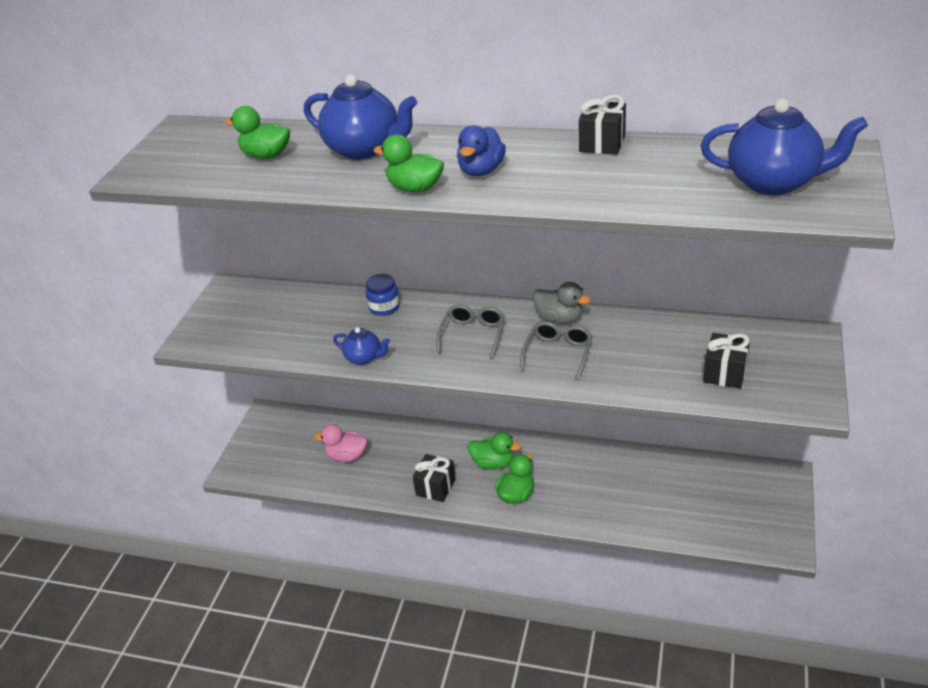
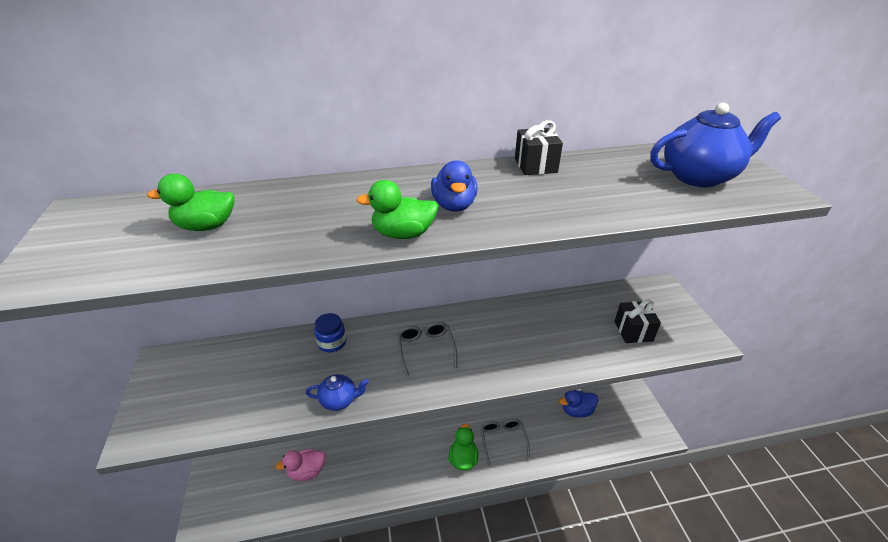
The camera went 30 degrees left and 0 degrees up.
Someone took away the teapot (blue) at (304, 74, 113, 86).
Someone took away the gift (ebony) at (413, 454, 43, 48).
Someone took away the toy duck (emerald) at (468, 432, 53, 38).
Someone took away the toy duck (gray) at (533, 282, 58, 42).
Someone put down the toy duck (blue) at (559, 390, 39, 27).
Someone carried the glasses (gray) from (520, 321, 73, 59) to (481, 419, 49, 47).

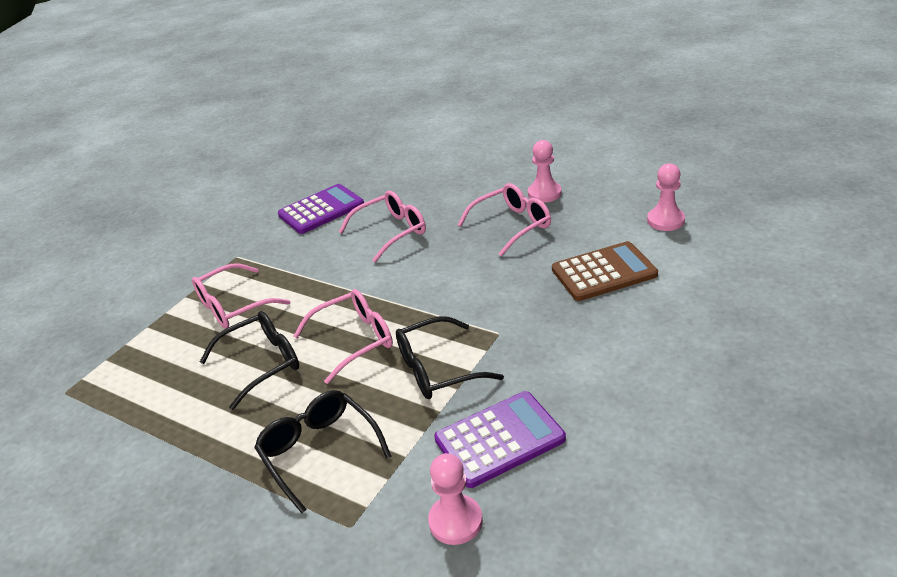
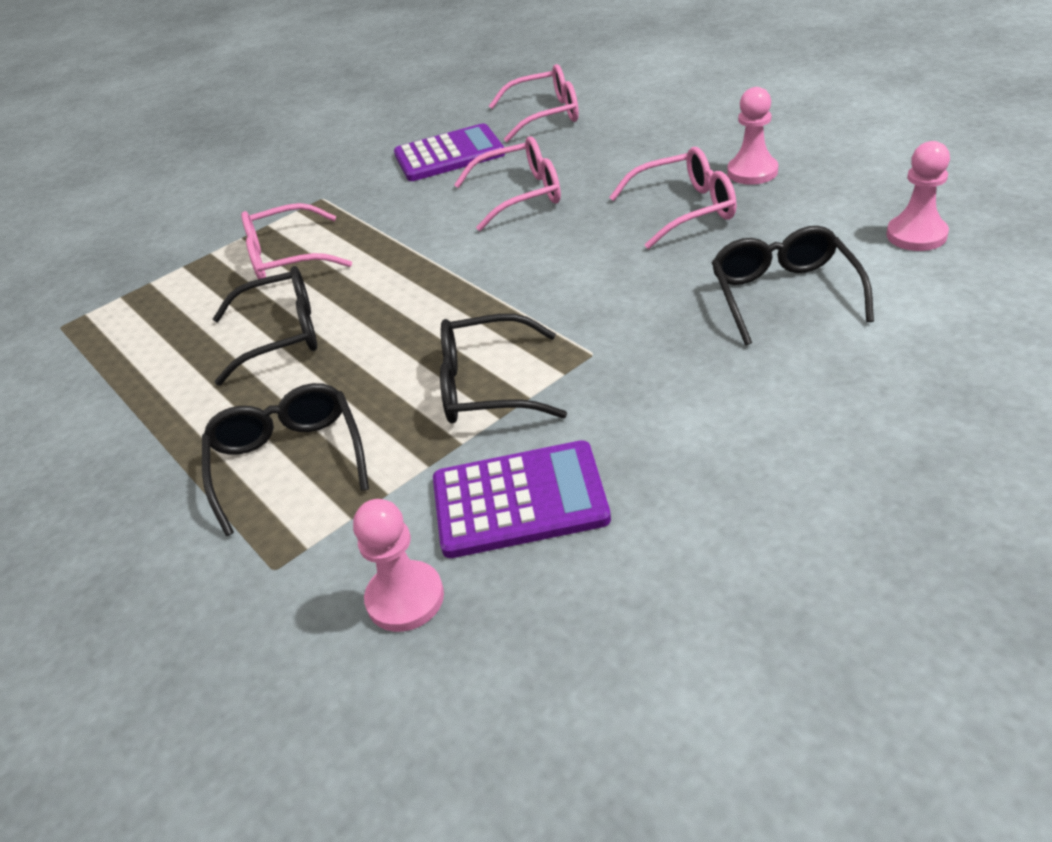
The camera went 20 degrees right and 5 degrees up.
Someone carried the glasses (pink) from (294, 289, 99, 95) to (489, 64, 90, 78).
Someone swapped the adding machine (dark brown) at (552, 241, 106, 60) for the glasses (ebony) at (712, 226, 162, 119).

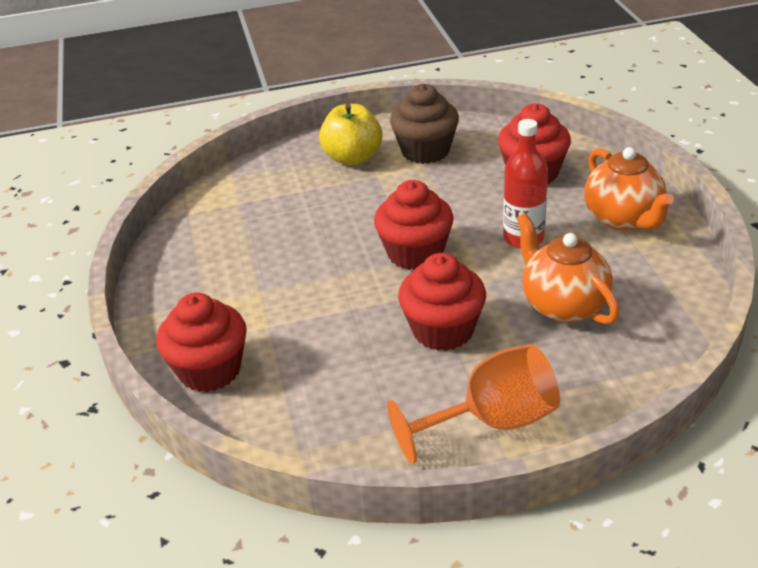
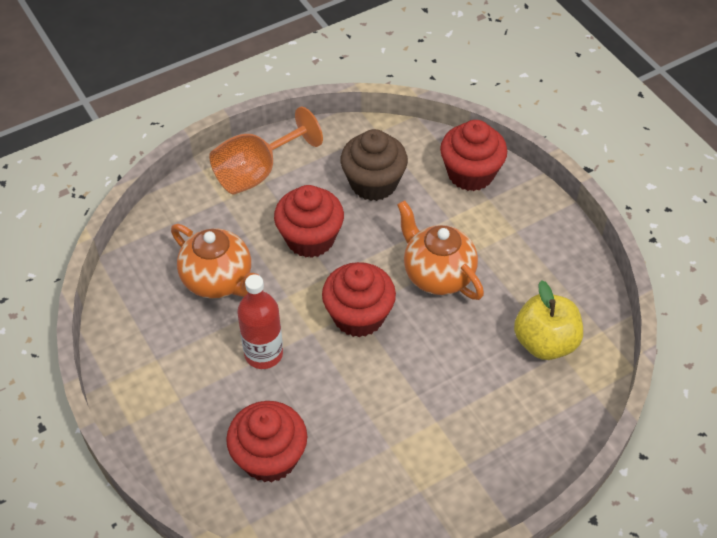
The camera went 160 degrees right and 15 degrees up.
Someone carried the apple (golden) from (319, 104, 63, 62) to (514, 280, 69, 80).
Someone carried the muffin (dark brown) from (390, 84, 69, 80) to (341, 129, 67, 72).
Someone carried the teapot (orange) from (584, 147, 90, 84) to (397, 200, 87, 100).

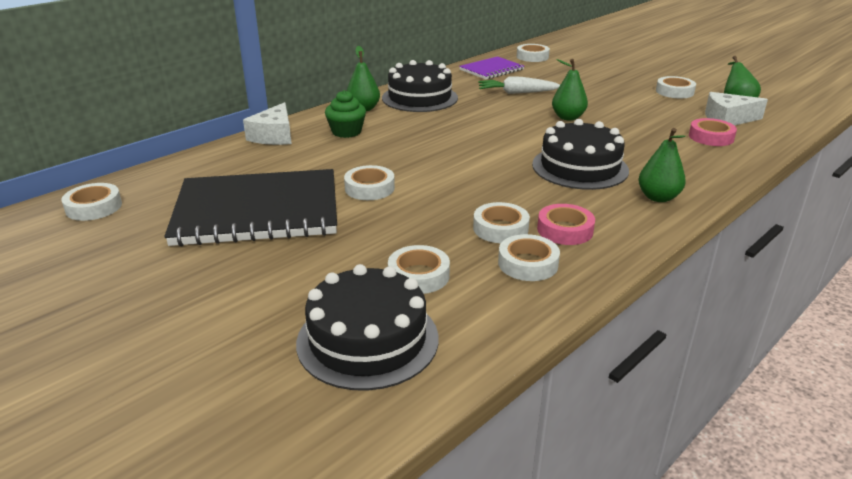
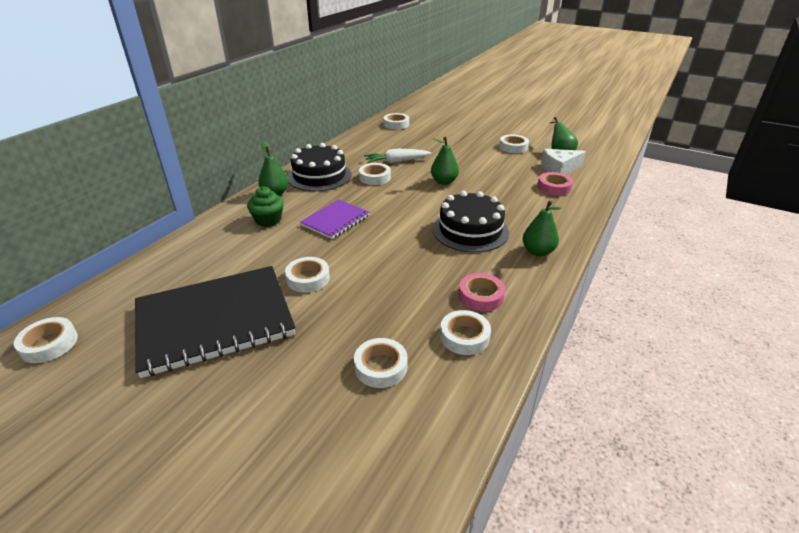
The camera went 15 degrees left and 5 degrees up.
Someone took away the cheese wedge (snow-white) at (243, 102, 49, 43).
Someone took away the layer cake (ebony) at (296, 264, 143, 127).
Someone carried the notebook (purple) from (459, 56, 65, 23) to (300, 199, 70, 40).
Someone carried the roll of tape (snow-white) from (473, 202, 57, 41) to (359, 163, 32, 22).

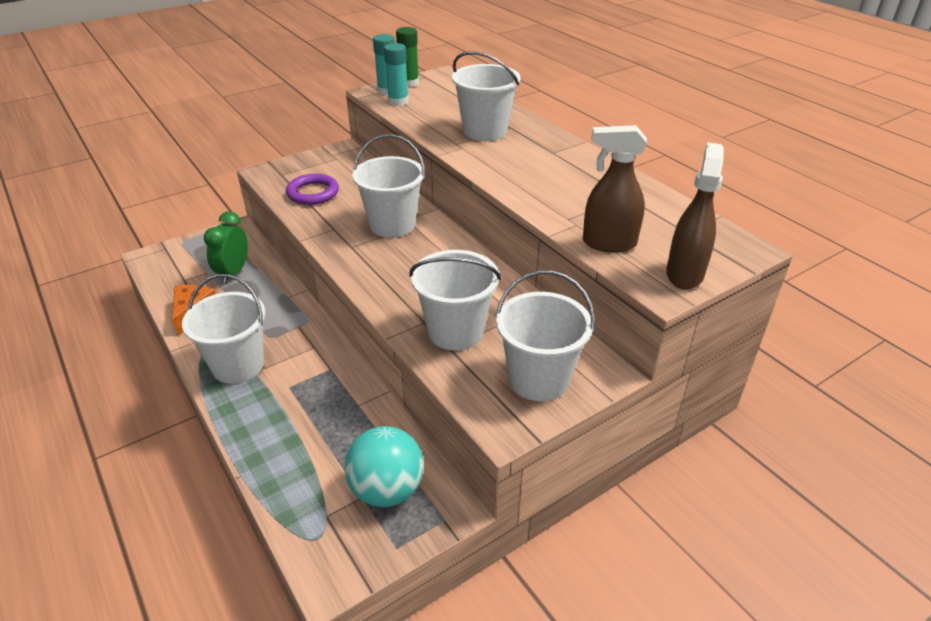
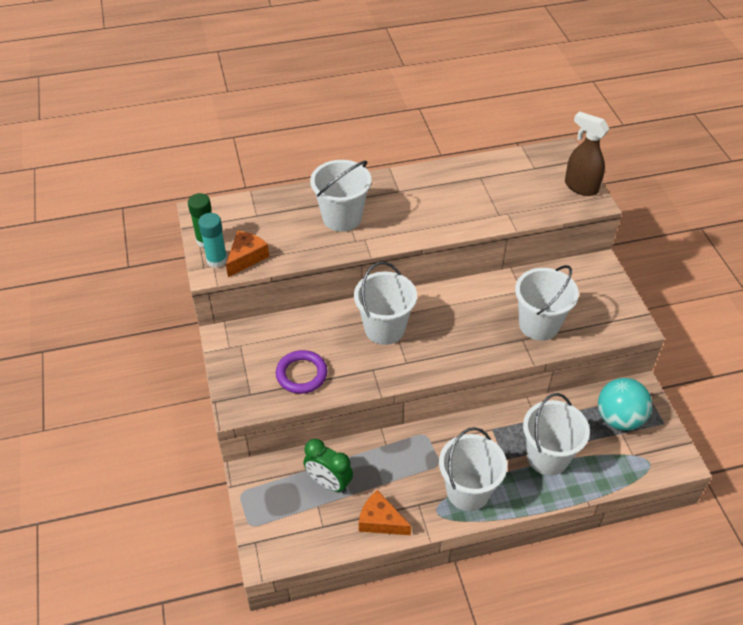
The camera went 70 degrees left and 10 degrees up.
Someone took away the spray cleaner (dark brown) at (583, 125, 64, 128).
Someone carried the bucket (snow-white) from (496, 270, 99, 131) to (523, 393, 67, 82).
Someone swapped the glue (teal) at (384, 43, 25, 63) for the cheese wedge (orange) at (226, 231, 43, 46).

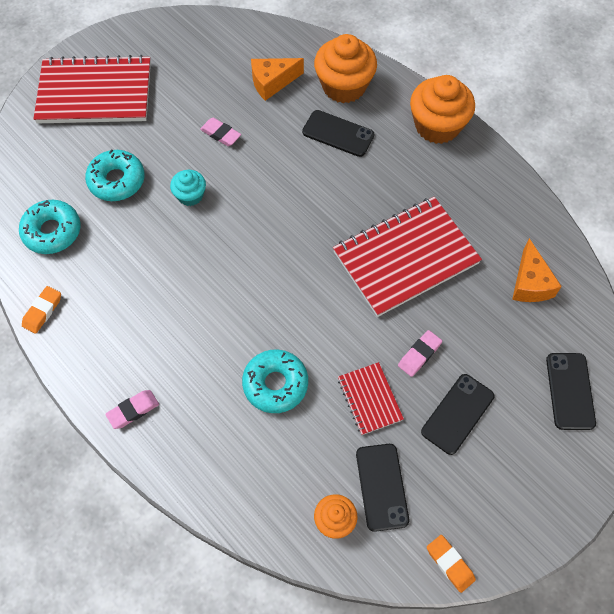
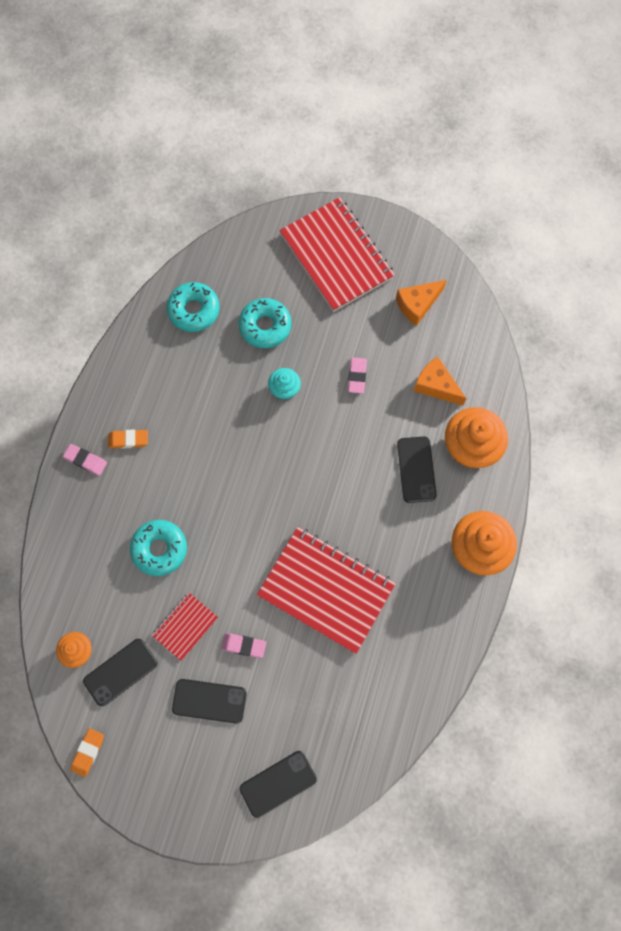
The camera went 60 degrees right and 10 degrees up.
Someone carried the eraser (orange) from (22, 286, 39, 48) to (108, 429, 40, 20).
Someone carried the cheese wedge (orange) from (512, 238, 50, 64) to (396, 280, 51, 46).

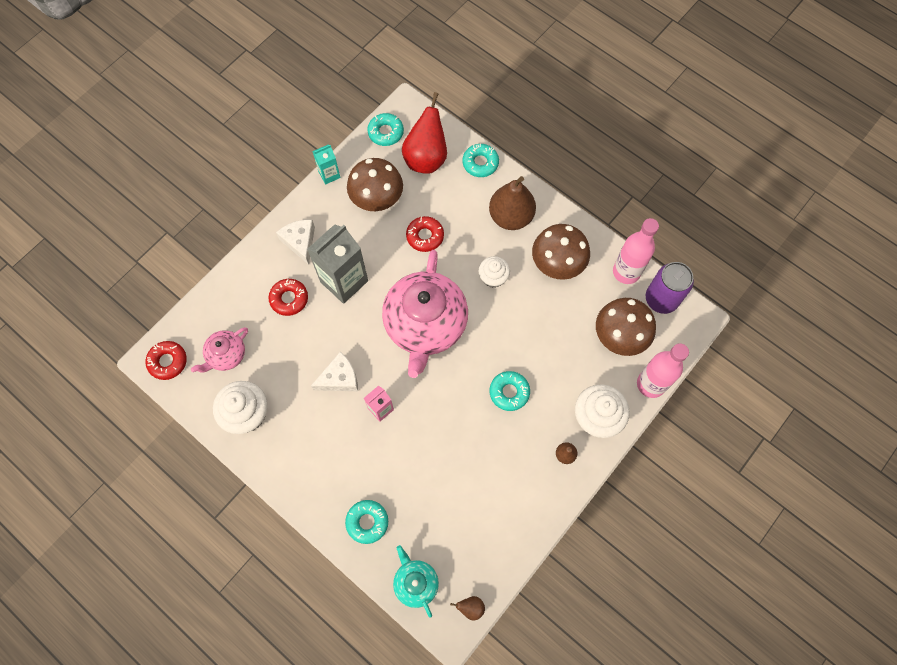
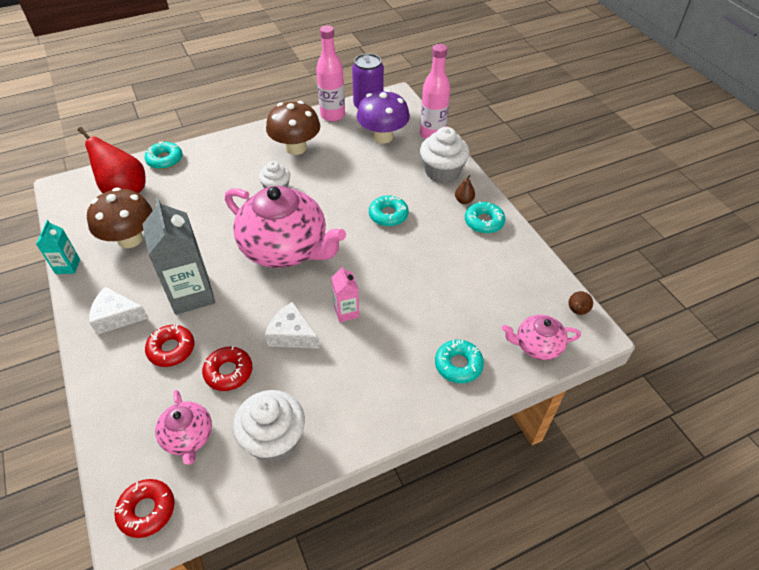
The camera went 65 degrees left and 20 degrees down.
Someone took away the pear (dark brown) at (489, 176, 47, 54).
Someone carried the doughnut (teal) from (367, 113, 37, 33) to (465, 201, 40, 33).
Someone carried the doughnut (crimson) from (406, 216, 38, 36) to (202, 346, 50, 45).
Someone repainted the teapot (teal) at (393, 545, 46, 73), which became the teapot (pink) at (502, 315, 79, 45).
Someone repainted the fungus (dark brown) at (596, 298, 60, 58), which became the fungus (purple) at (357, 89, 53, 54).
Someone rotated the cheese wedge (snow-white) at (311, 352, 47, 39) by 60 degrees counterclockwise.

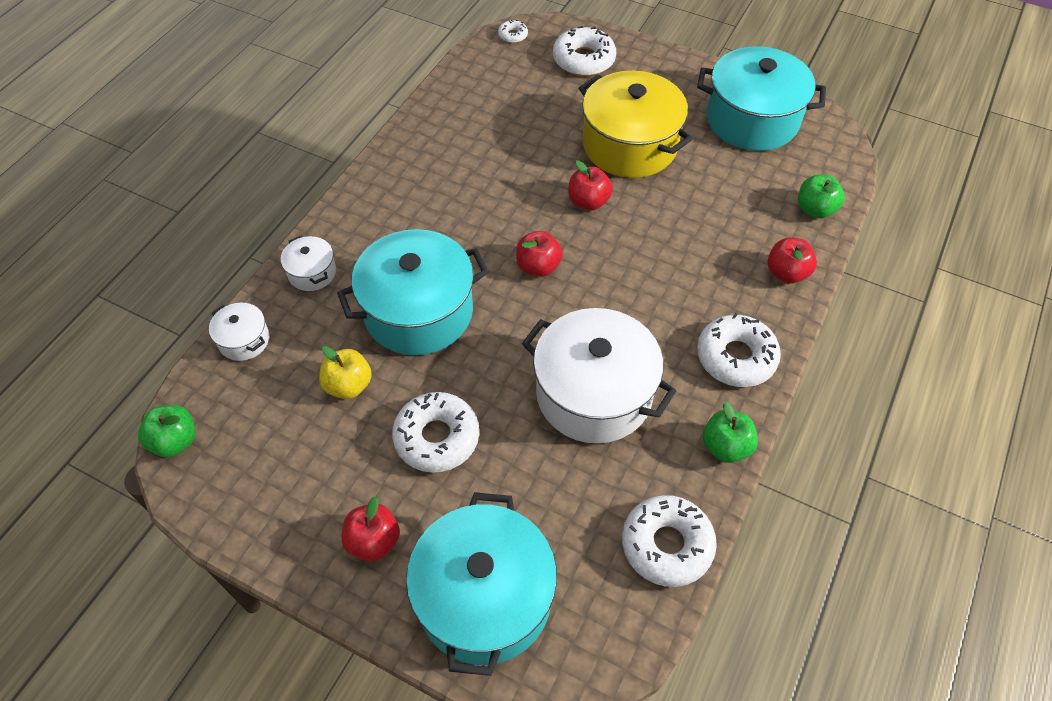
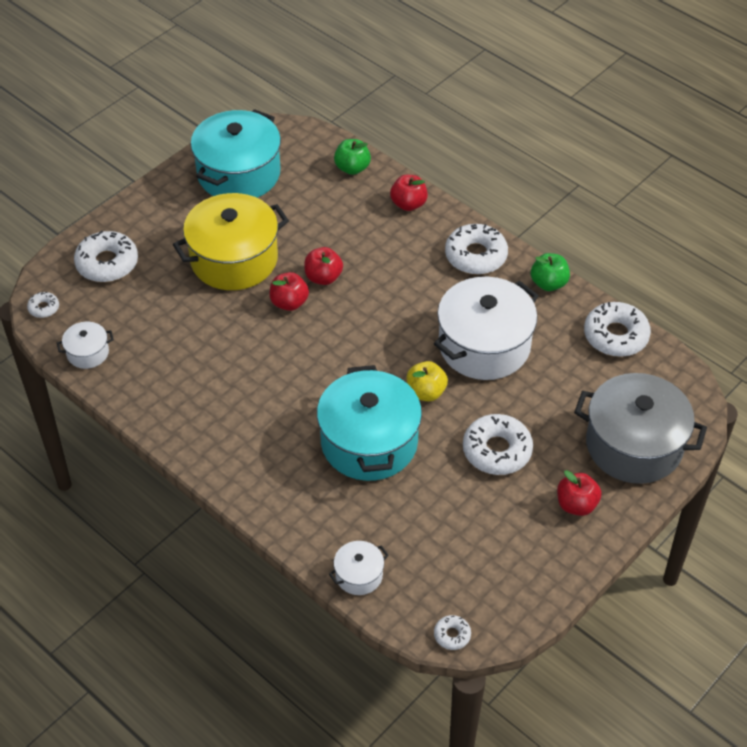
The camera went 75 degrees left and 5 degrees down.
Someone carried the pot (snow-white) from (281, 236, 55, 55) to (57, 322, 57, 47).
Someone carried the apple (golden) from (319, 346, 53, 53) to (406, 361, 42, 41).
Someone carried the apple (crimson) from (516, 231, 47, 46) to (304, 247, 39, 38).
Someone swapped the apple (emerald) at (138, 405, 58, 52) for the doughnut (snow-white) at (434, 615, 37, 35).
Someone repainted the pot (teal) at (406, 492, 151, 184), which became the pot (gray) at (574, 373, 133, 111).

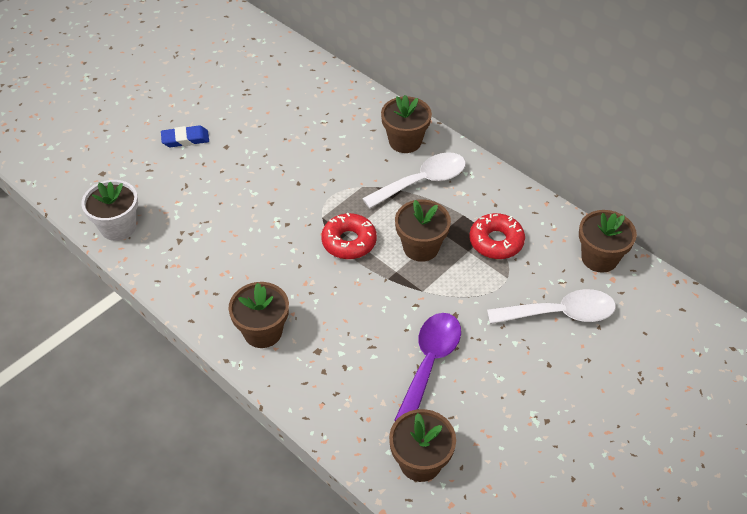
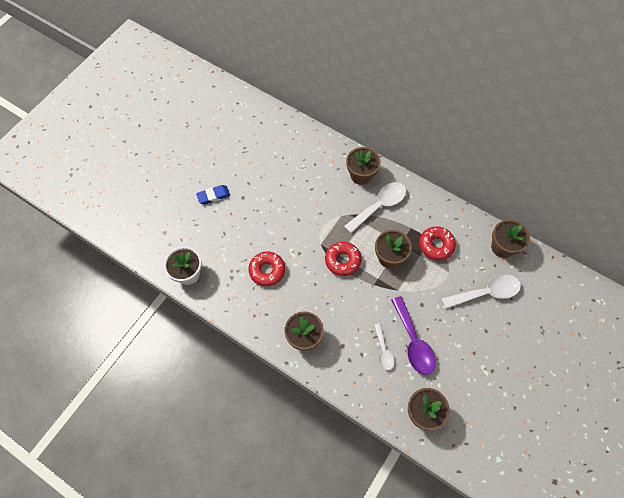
The camera went 10 degrees left and 15 degrees up.
Someone put down the doughnut (crimson) at (248, 251, 37, 35).
Someone put down the tablespoon (snow-white) at (374, 324, 20, 46).
Someone rotated the tablespoon (purple) at (394, 313, 67, 108) by 150 degrees clockwise.

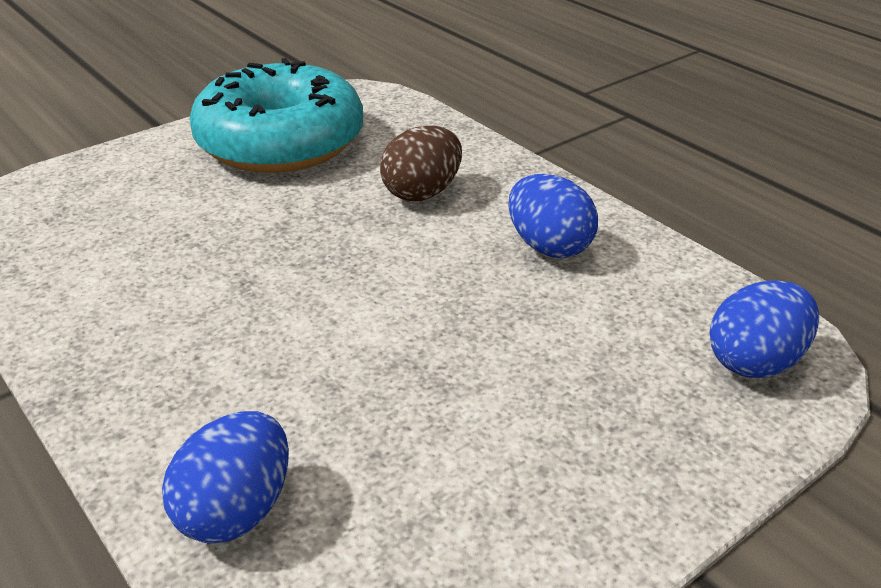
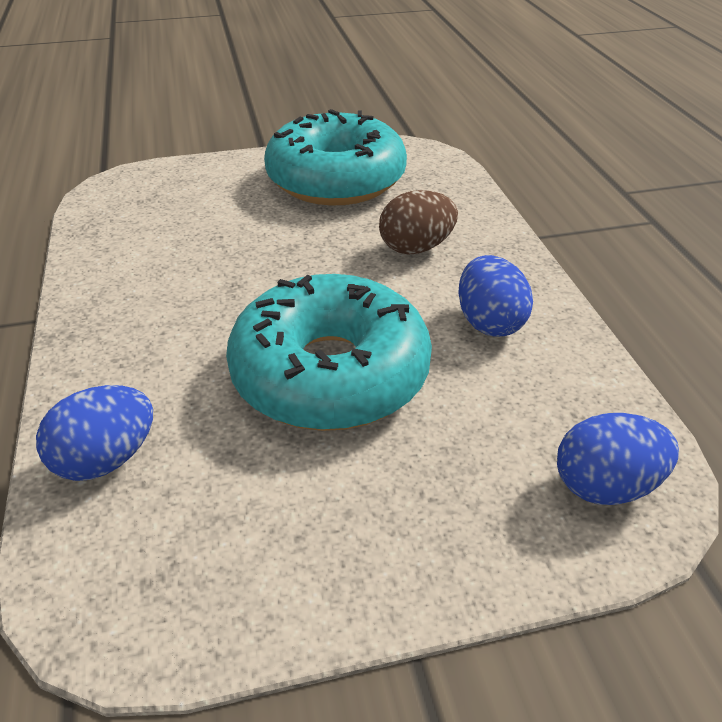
The camera went 25 degrees right and 5 degrees up.
Someone put down the doughnut (teal) at (226, 274, 206, 157).

